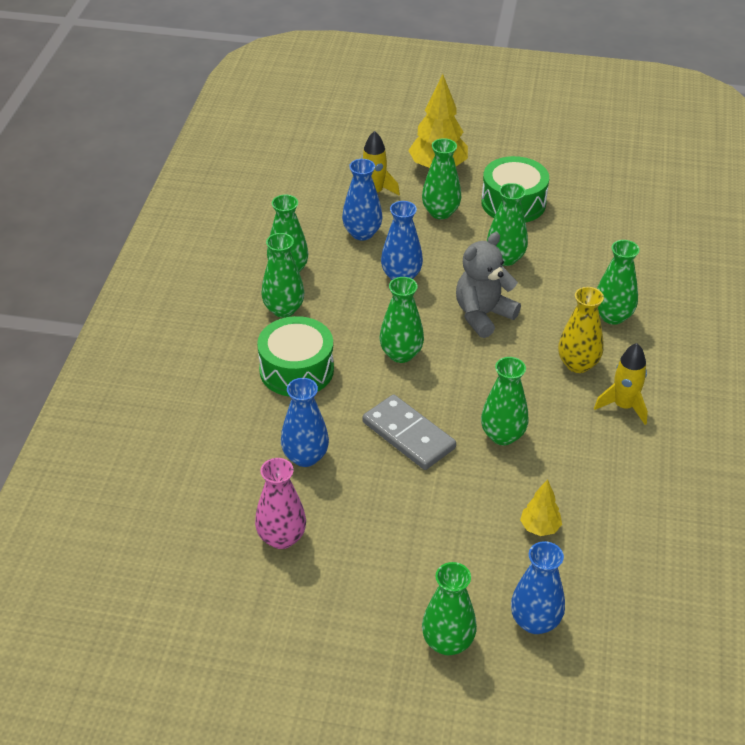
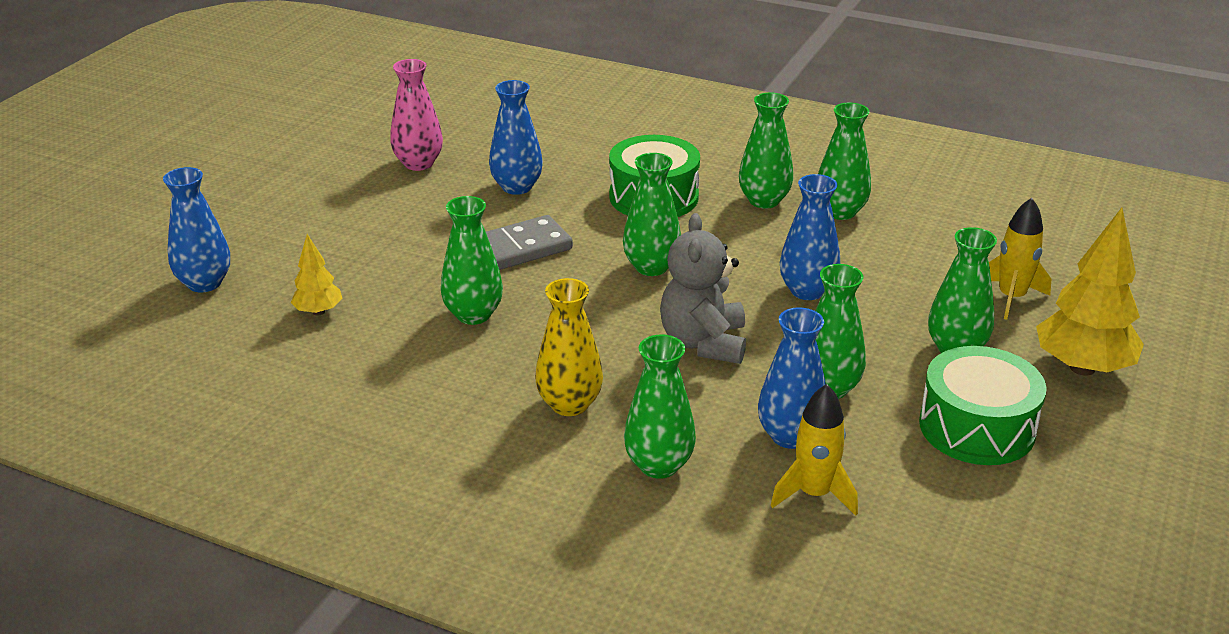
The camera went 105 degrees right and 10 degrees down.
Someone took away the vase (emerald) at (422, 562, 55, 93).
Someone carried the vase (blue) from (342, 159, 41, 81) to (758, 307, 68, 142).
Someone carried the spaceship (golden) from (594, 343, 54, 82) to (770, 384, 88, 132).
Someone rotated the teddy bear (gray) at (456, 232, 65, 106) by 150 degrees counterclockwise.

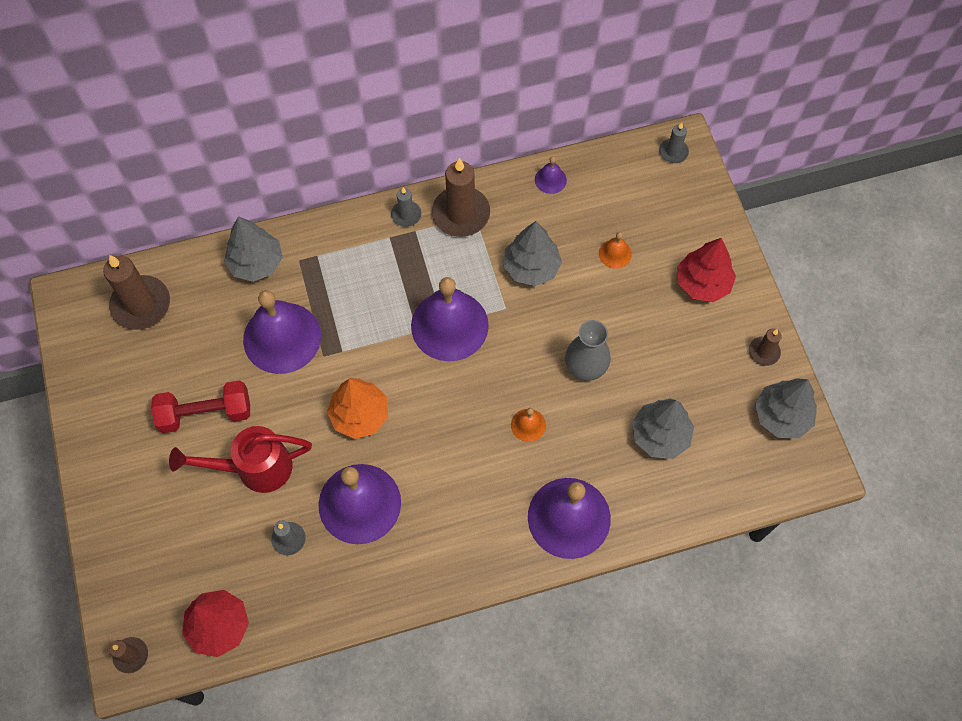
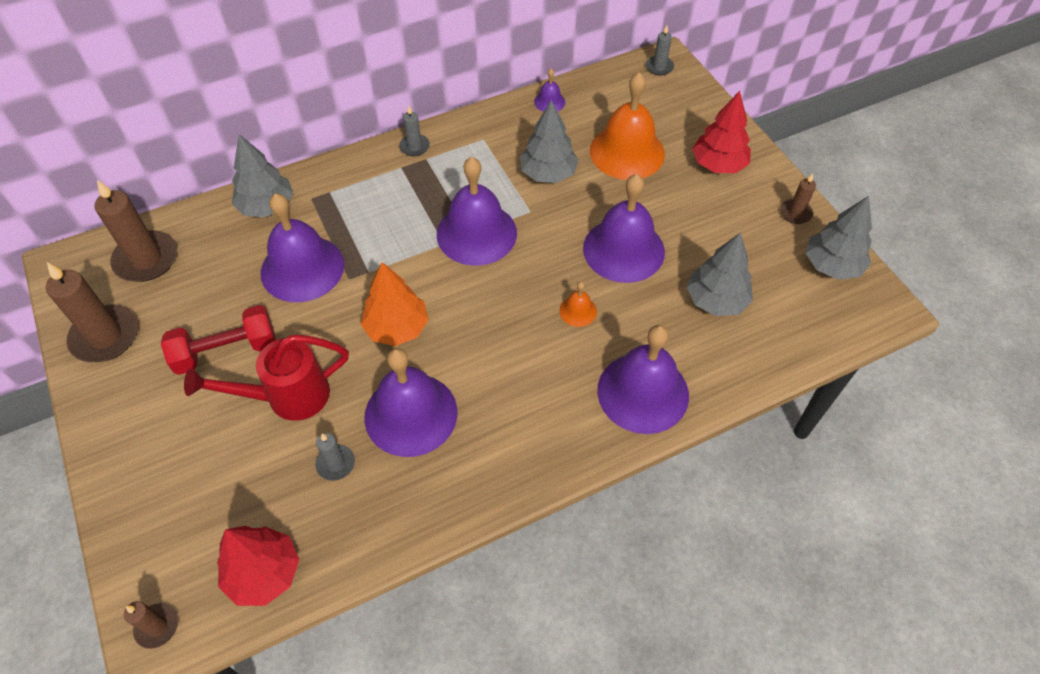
The camera went 10 degrees left and 10 degrees down.
Someone carried the wax candle (dark brown) from (432, 158, 58, 79) to (46, 262, 92, 100).
Someone swapped the vase (gray) at (565, 320, 46, 61) for the bell (purple) at (583, 174, 82, 109).
Someone scaled the bell (orange) at (599, 232, 33, 37) by 2.29.

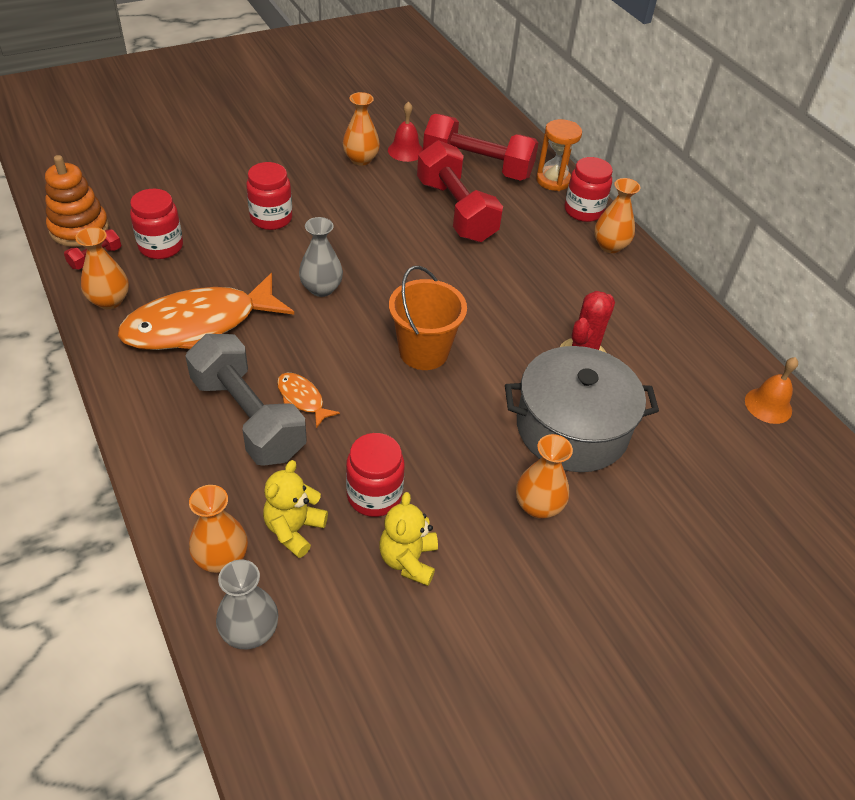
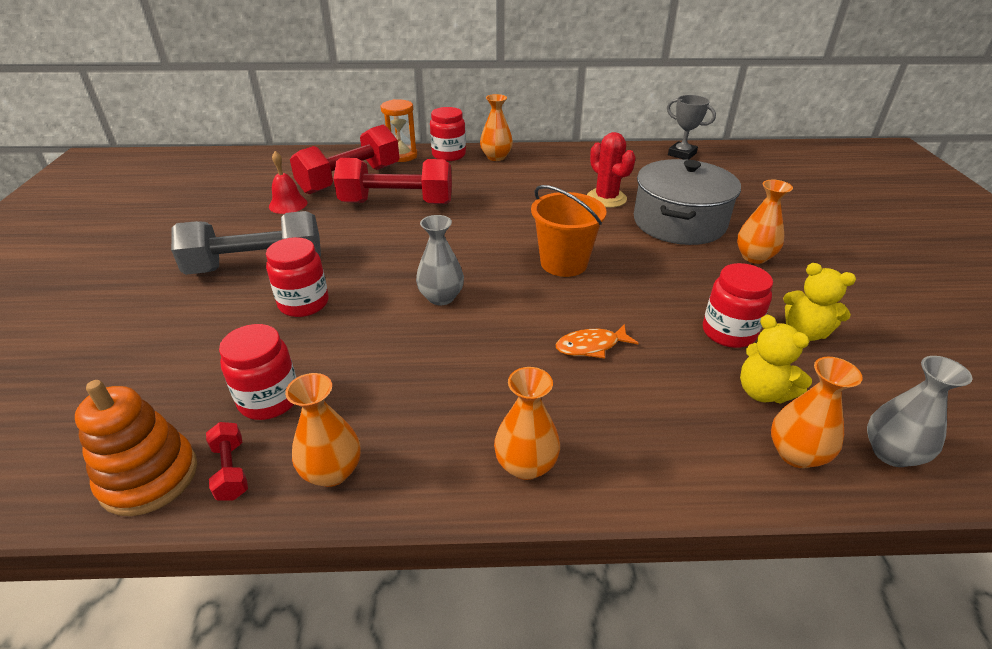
The camera went 60 degrees left and 10 degrees down.
Someone took away the fish figure (orange) at (118, 273, 176, 77).
Someone carried the free weight (gray) from (185, 334, 122, 132) to (171, 211, 150, 64).
Someone carried the vase (orange) from (343, 92, 37, 74) to (494, 367, 66, 113).
Someone swapped the bell (orange) at (745, 357, 53, 67) for the prize cup (gray) at (667, 95, 49, 65).

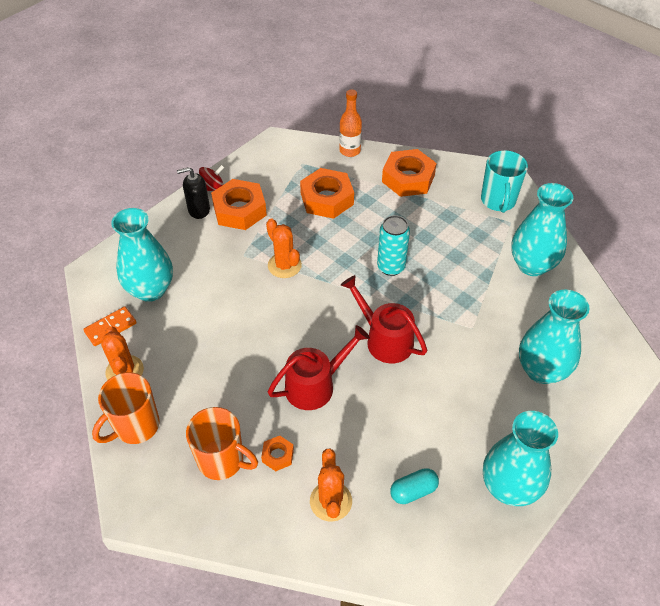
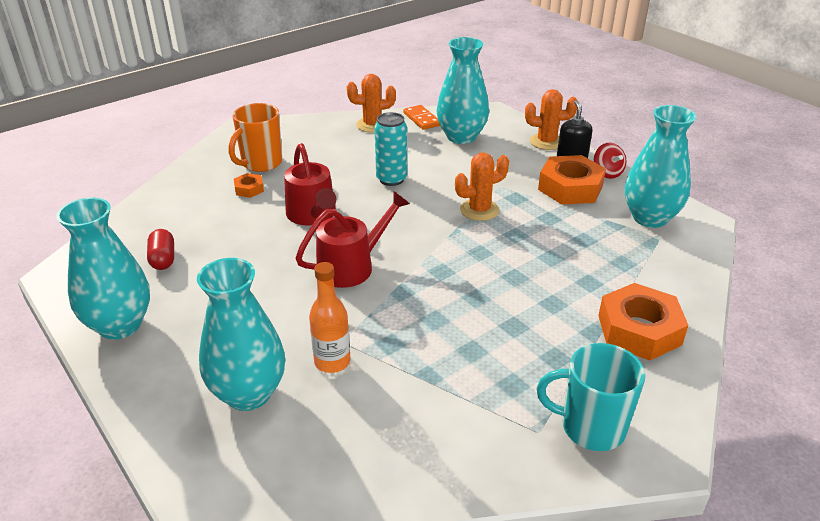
The camera went 100 degrees right and 15 degrees down.
Someone took away the mug (orange) at (92, 372, 68, 72).
Someone took away the hex nut (orange) at (300, 168, 54, 51).
Someone carried the cactus (orange) from (310, 449, 42, 73) to (525, 89, 52, 61).
Someone carried the bottle (orange) from (339, 89, 23, 68) to (309, 262, 41, 111).
Someone carried the can (teal) from (377, 215, 33, 61) to (374, 112, 33, 74).
Someone carried the vase (teal) from (511, 183, 62, 93) to (625, 105, 71, 123).
Someone repainted the pill (teal) at (390, 468, 49, 36), which became the pill (crimson) at (147, 229, 27, 41).

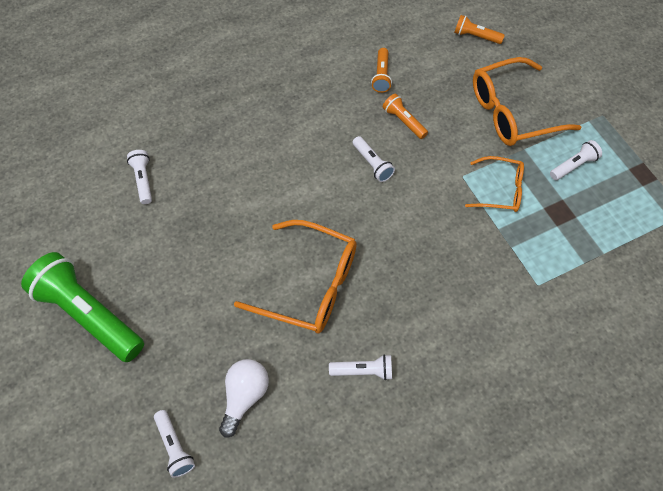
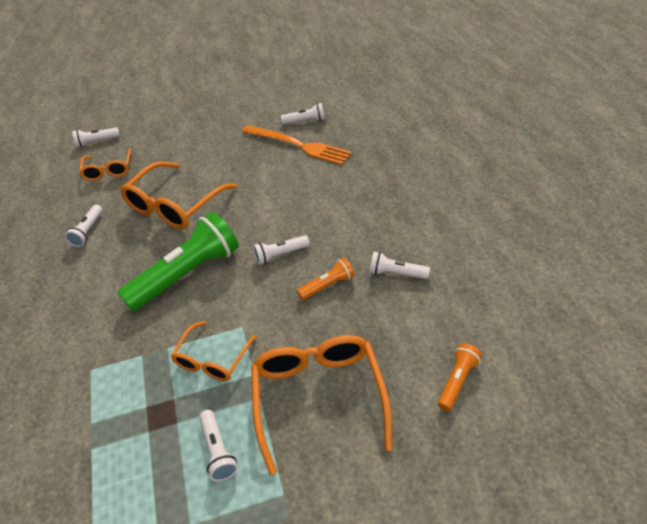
The camera went 105 degrees right and 15 degrees down.
Someone put down the fork (orange) at (242, 125, 110, 40).
Someone carried the torch (emerald) from (21, 252, 123, 110) to (117, 212, 122, 99).
Someone swapped the light bulb (snow-white) at (219, 359, 50, 79) for the glasses (orange) at (79, 149, 54, 32).
Someone repainted the torch (orange) at (371, 48, 21, 45), which became the torch (snow-white) at (370, 252, 60, 27).

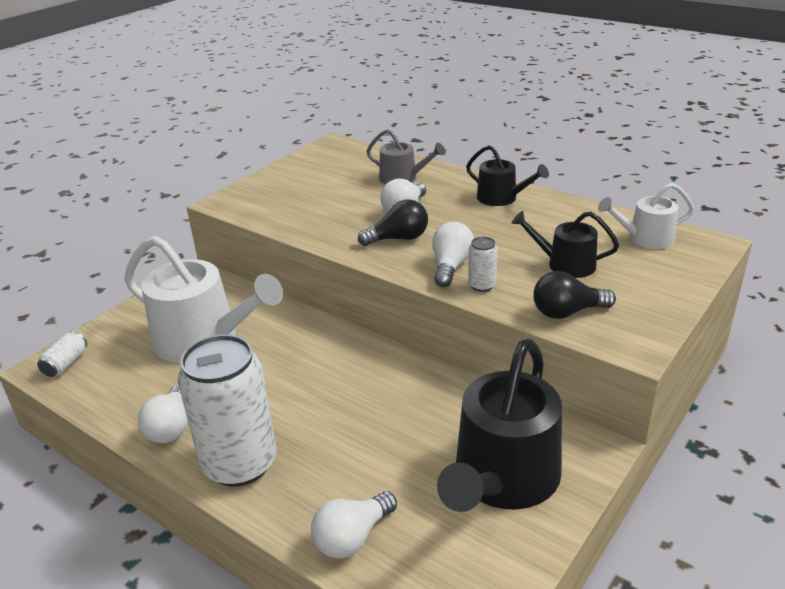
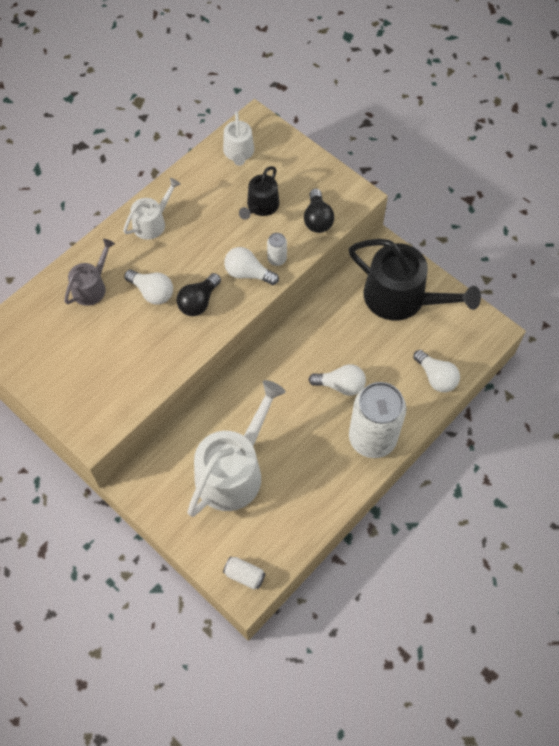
The camera went 85 degrees left and 30 degrees up.
Someone carried the light bulb (snow-white) from (138, 384, 50, 59) to (308, 364, 58, 32).
Someone repainted the watering can (ebony) at (466, 145, 83, 61), which became the watering can (snow-white) at (123, 178, 58, 62).
Someone rotated the light bulb (ebony) at (358, 199, 70, 47) by 135 degrees counterclockwise.

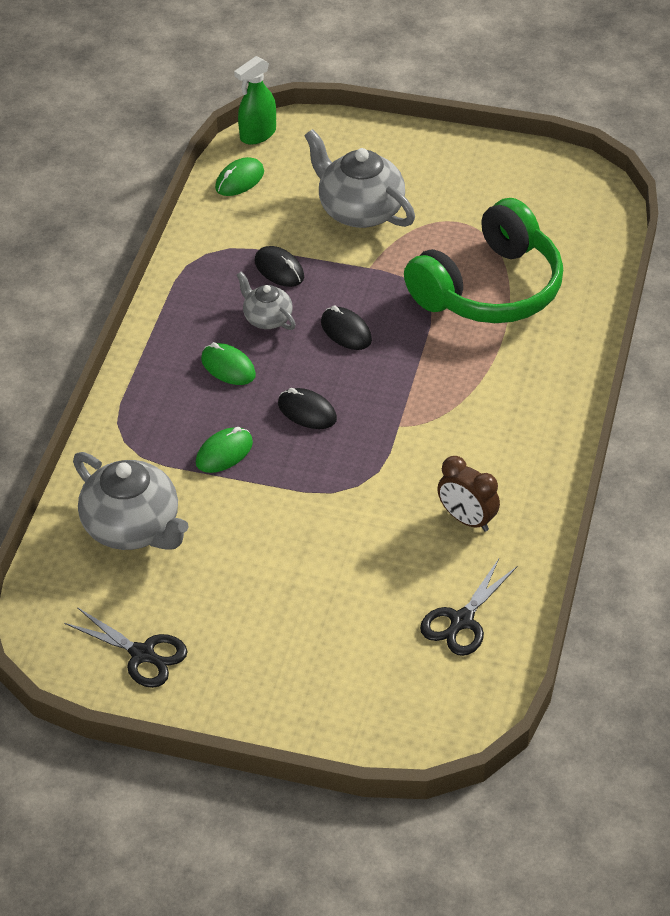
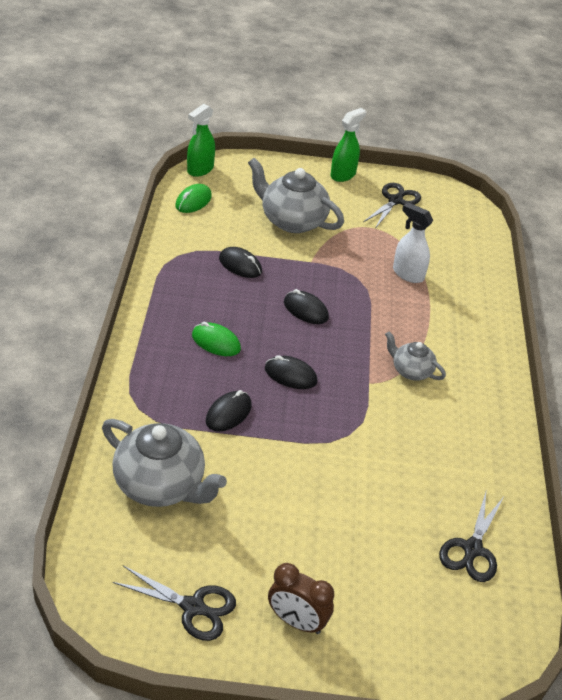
The camera went 15 degrees left and 5 degrees down.
Someone put down the spray cleaner (emerald) at (330, 108, 36, 74).
Someone put down the pair of scissors (ebony) at (363, 183, 58, 44).
Someone carried the teapot (gray) from (237, 271, 59, 59) to (385, 332, 61, 49).
Someone carried the clock (dark brown) from (437, 456, 63, 75) to (268, 563, 66, 71).
Someone swapped the headset (emerald) at (404, 198, 159, 125) for the spray cleaner (snow-white) at (393, 203, 40, 80).
Someone repainted the computer mouse (emerald) at (196, 427, 57, 46), which became the computer mouse (ebony) at (206, 390, 46, 42).

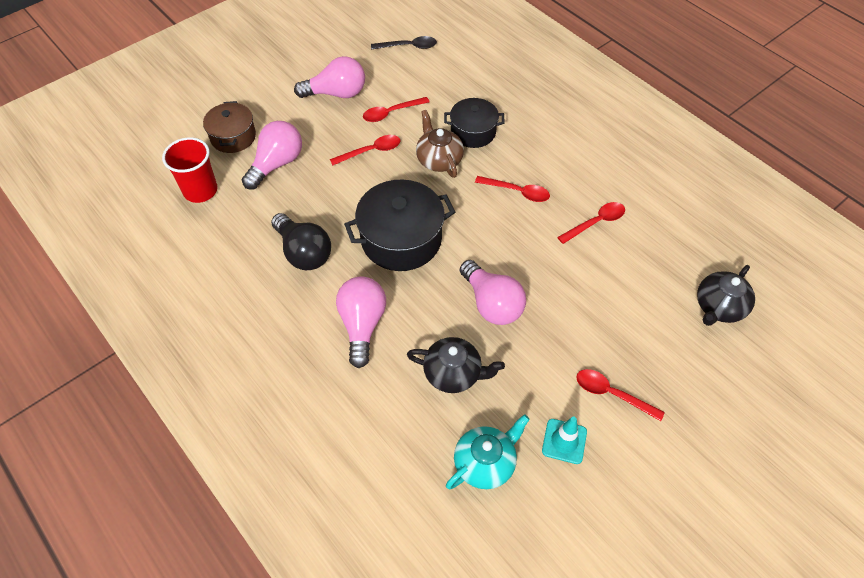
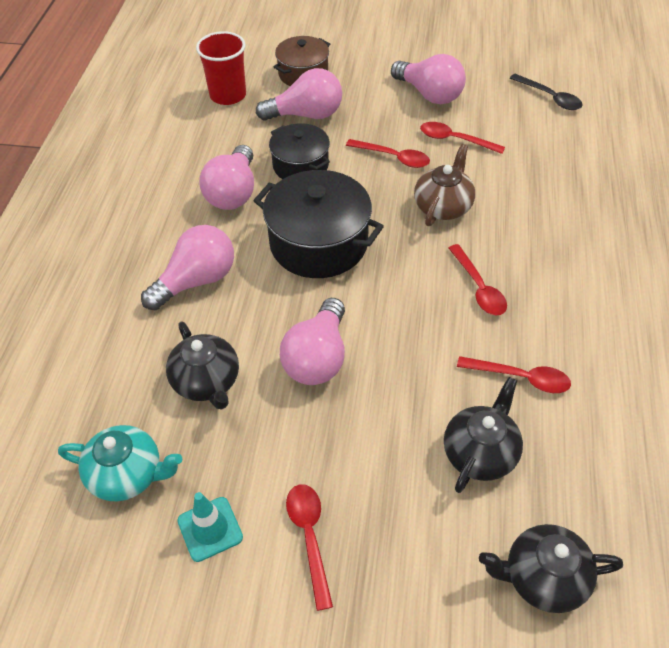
The camera went 50 degrees right and 5 degrees down.
Someone put down the teapot (ebony) at (444, 377, 79, 116).
Someone carried the pot (ebony) from (444, 98, 61, 50) to (269, 123, 61, 56).
Someone repainted the light bulb (ebony) at (271, 213, 60, 57), which became the light bulb (pink) at (199, 145, 55, 65).

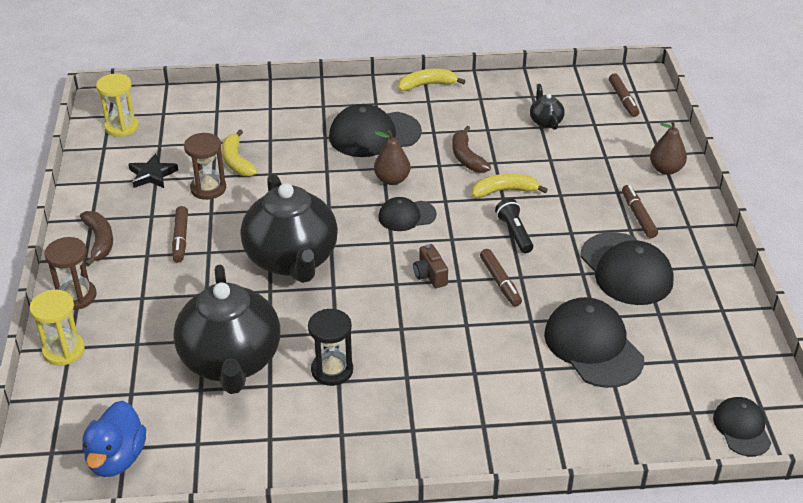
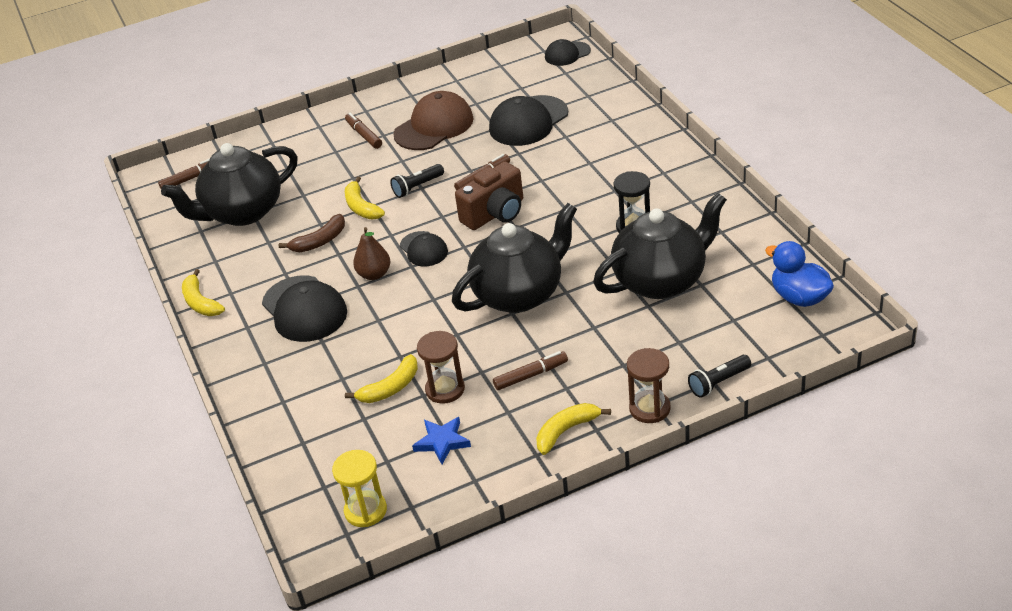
The camera went 105 degrees left and 0 degrees up.
Someone took away the pear (dark brown) at (650, 120, 37, 55).
Someone swapped the sand timer (golden) at (29, 290, 56, 76) for the torch (ebony) at (688, 355, 63, 43).
Someone repainted the banana (dark brown) at (80, 211, 33, 55), which became the banana (golden) at (536, 403, 75, 52).
Someone repainted the star shape (ebony) at (129, 153, 49, 35), which became the star shape (blue) at (412, 417, 59, 47).
Someone repainted the cap (ebony) at (580, 232, 94, 73), which became the cap (dark brown) at (393, 91, 81, 59).
Someone rotated the toy duck (blue) at (82, 400, 64, 77) by 120 degrees counterclockwise.
Someone rotated the marker (dark brown) at (622, 185, 36, 53) by 90 degrees clockwise.
Someone scaled the camera (dark brown) at (413, 244, 35, 44) by 1.87.
Someone scaled the teapot (ebony) at (530, 84, 35, 46) by 2.41.

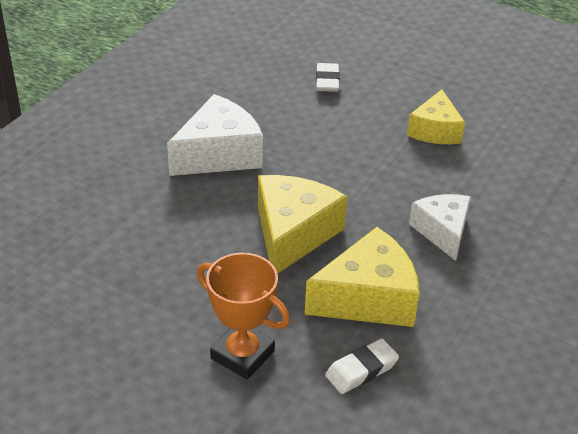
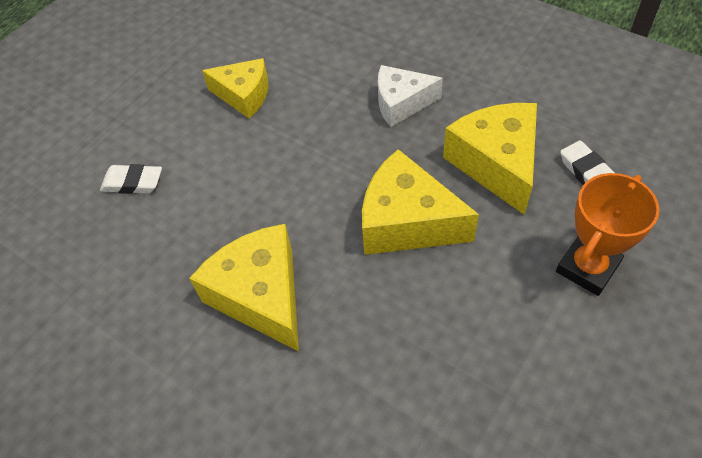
The camera went 80 degrees left and 15 degrees up.
Someone repainted the cheese wedge (snow-white) at (167, 94, 96, 82), which became the cheese wedge (golden) at (189, 224, 110, 128).

